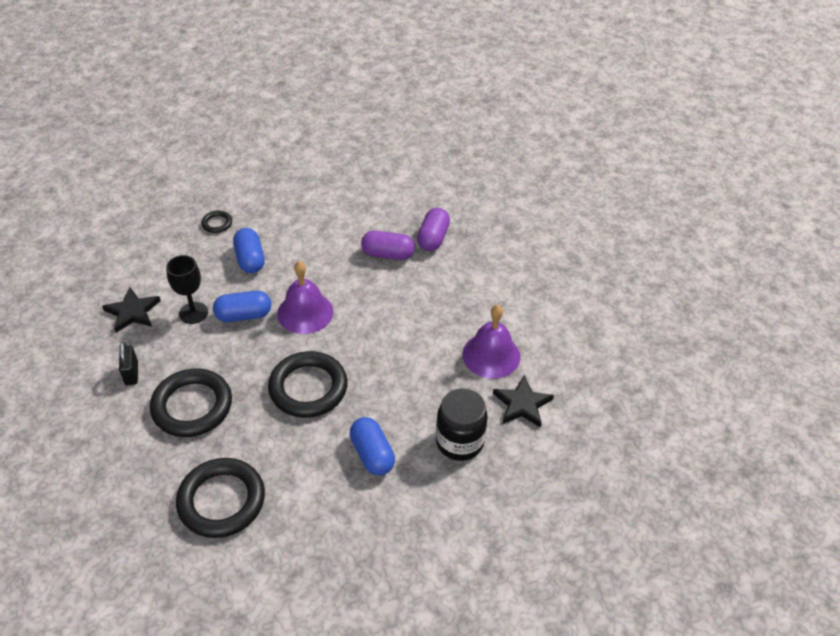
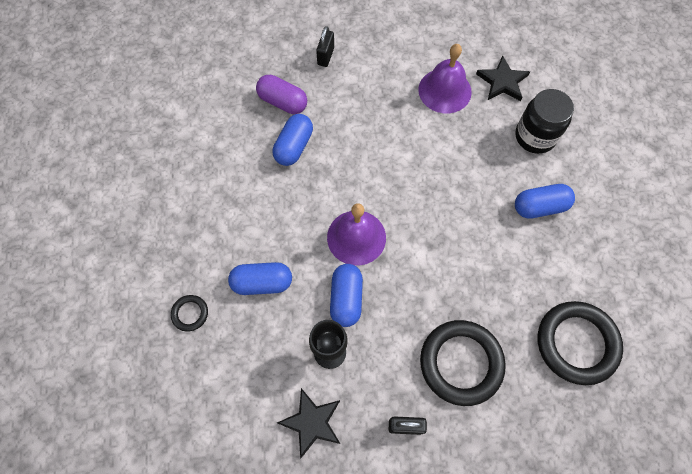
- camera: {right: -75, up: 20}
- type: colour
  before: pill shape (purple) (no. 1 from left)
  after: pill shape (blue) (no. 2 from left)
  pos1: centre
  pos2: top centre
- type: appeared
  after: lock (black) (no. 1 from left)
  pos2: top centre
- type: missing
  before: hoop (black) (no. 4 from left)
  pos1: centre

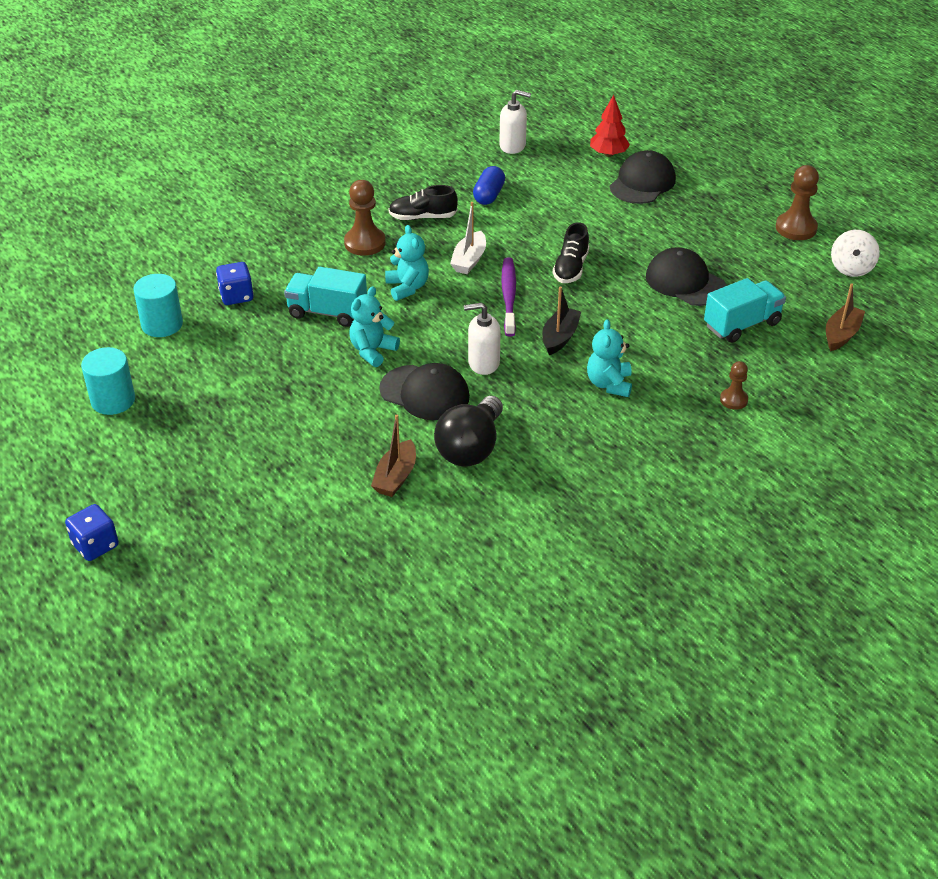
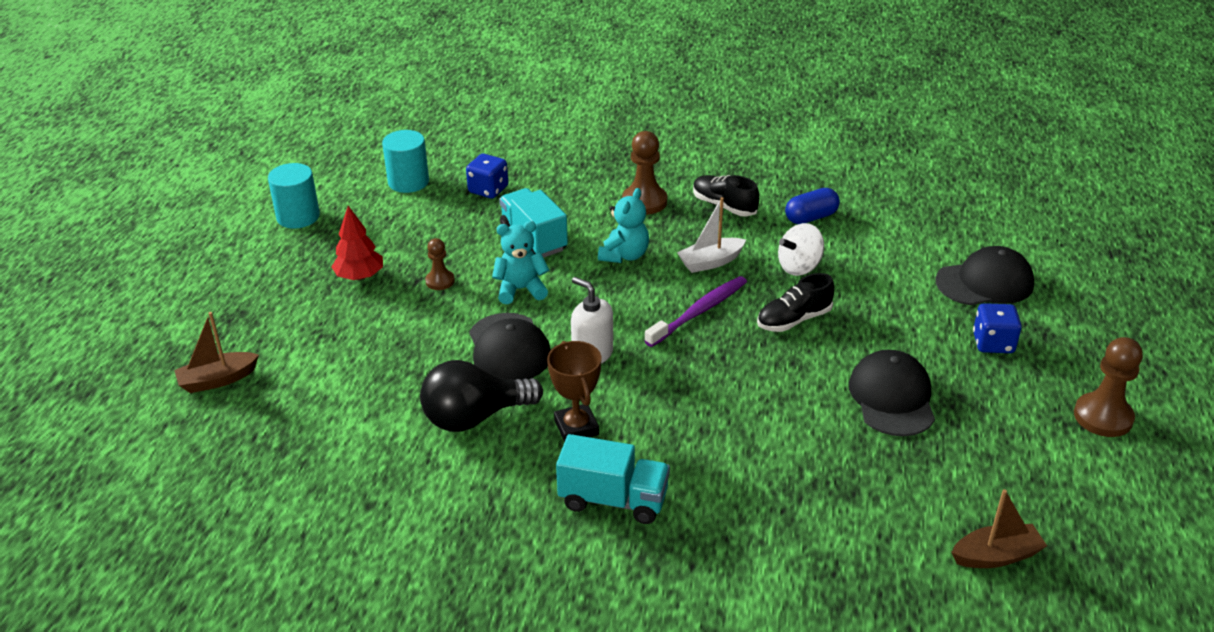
- camera: {right: 45, up: -5}
- type: relocated
  before: sailboat (brown) (no. 1 from left)
  pos1: centre
  pos2: middle left
- type: relocated
  before: fir tree (red)
  pos1: top centre
  pos2: middle left
- type: relocated
  before: pawn (brown) (no. 2 from left in the first image)
  after: pawn (brown) (no. 1 from left)
  pos1: middle right
  pos2: centre
- type: appeared
  after: prize cup (brown)
  pos2: centre
- type: relocated
  before: truck (teal) (no. 2 from left)
  pos1: middle right
  pos2: bottom centre
- type: relocated
  before: whirligig (snow-white)
  pos1: top right
  pos2: centre
- type: relocated
  before: dice (blue) (no. 1 from left in the first image)
  after: dice (blue) (no. 2 from left)
  pos1: middle left
  pos2: middle right
- type: missing
  before: soap pump (snow-white) (no. 2 from left)
  pos1: top centre
- type: missing
  before: sailboat (black)
  pos1: centre
- type: missing
  before: stuffed bear (teal) (no. 3 from left)
  pos1: centre

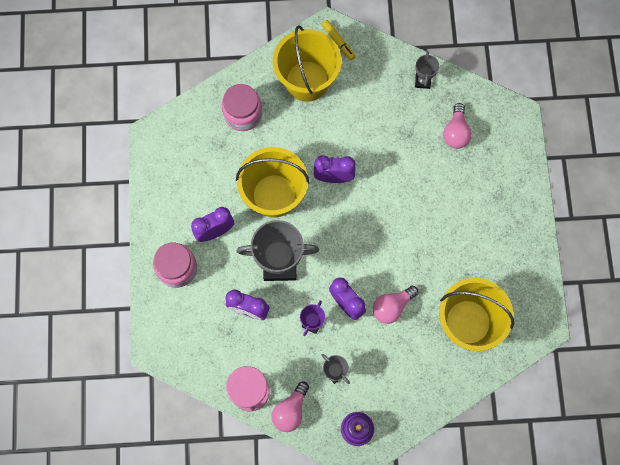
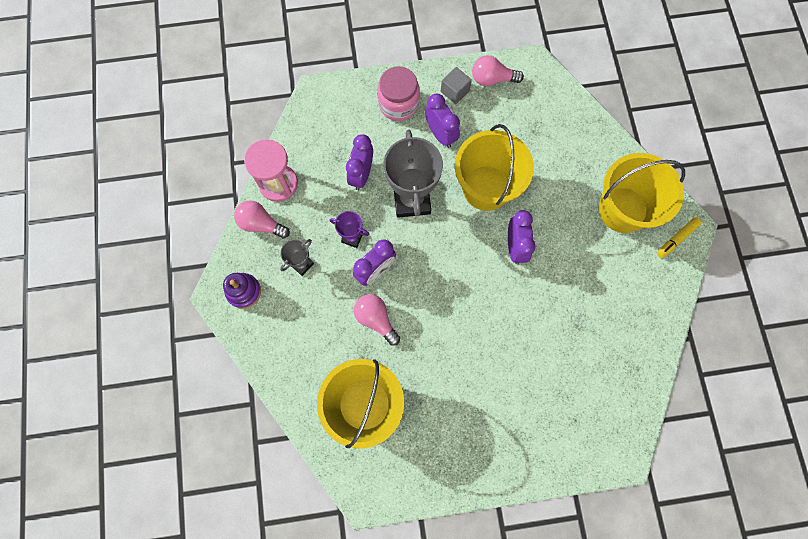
- camera: {right: 85, up: 0}
- type: appeared
  after: cube (gray)
  pos2: top centre
- type: relocated
  before: lightbulb (pink) (no. 3 from left)
  pos1: top right
  pos2: top centre
- type: missing
  before: jam jar (pink) (no. 2 from left)
  pos1: top centre
- type: missing
  before: prize cup (gray) (no. 3 from left)
  pos1: top right

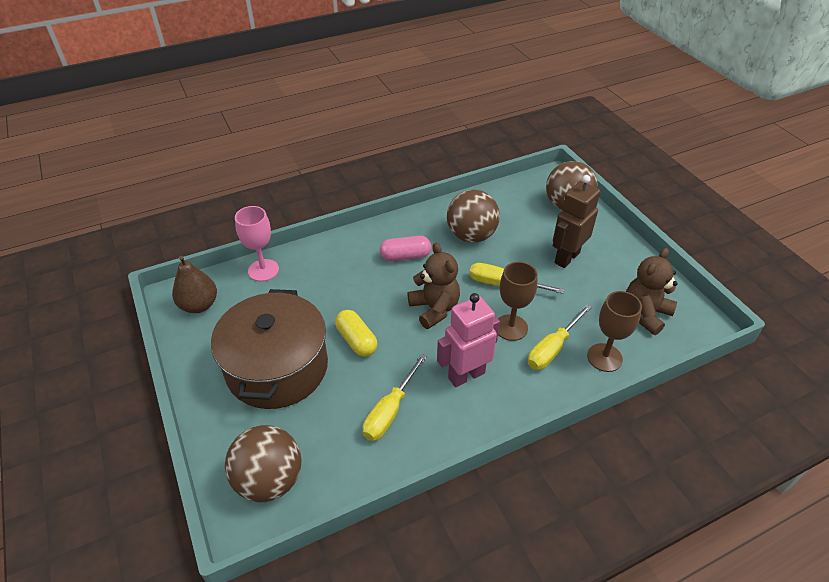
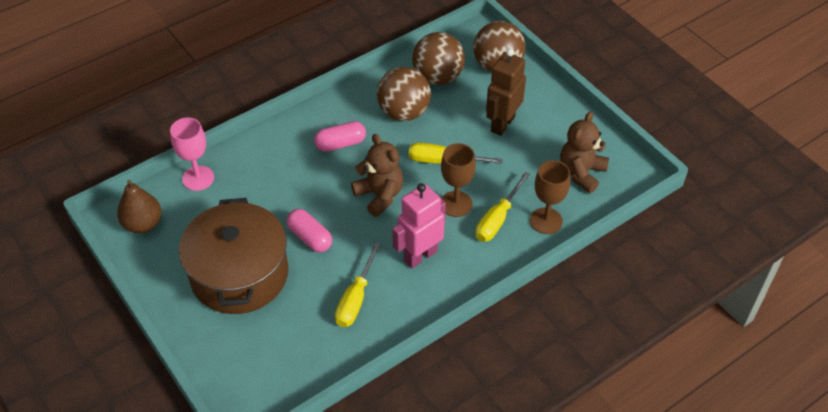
- camera: {right: -10, up: 5}
- type: colour
  before: pill shape (yellow)
  after: pill shape (pink) (no. 1 from left)
  pos1: centre
  pos2: centre
- type: relocated
  before: ball (brown) (no. 1 from left in the first image)
  after: ball (brown) (no. 2 from left)
  pos1: bottom left
  pos2: top centre

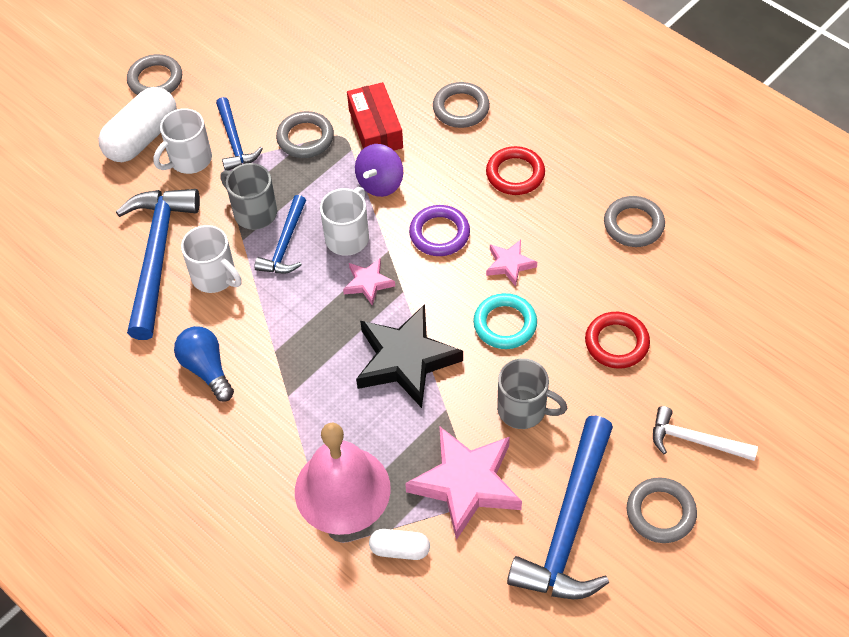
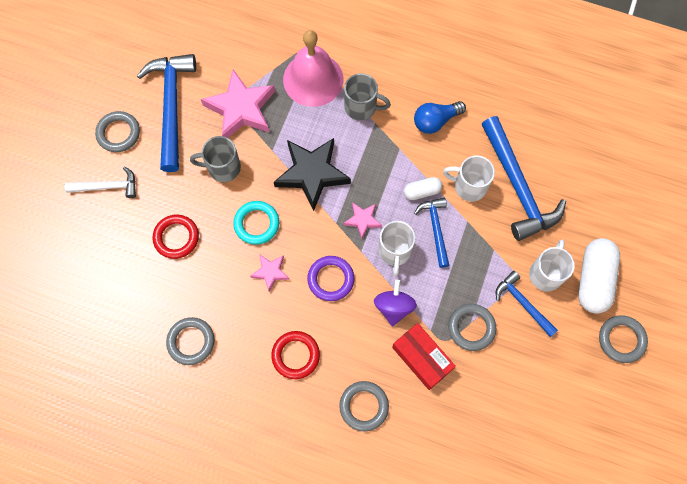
- camera: {right: 155, up: 15}
- type: relocated
  before: tea mug (gray) (no. 1 from left in the first image)
  after: tea mug (gray) (no. 2 from left)
  pos1: top left
  pos2: top centre
- type: relocated
  before: pill shape (snow-white) (no. 2 from left in the first image)
  after: pill shape (snow-white) (no. 1 from left)
  pos1: bottom centre
  pos2: centre
- type: spun
  before: lightbulb (blue)
  pos1: middle left
  pos2: top centre
  turn: 120

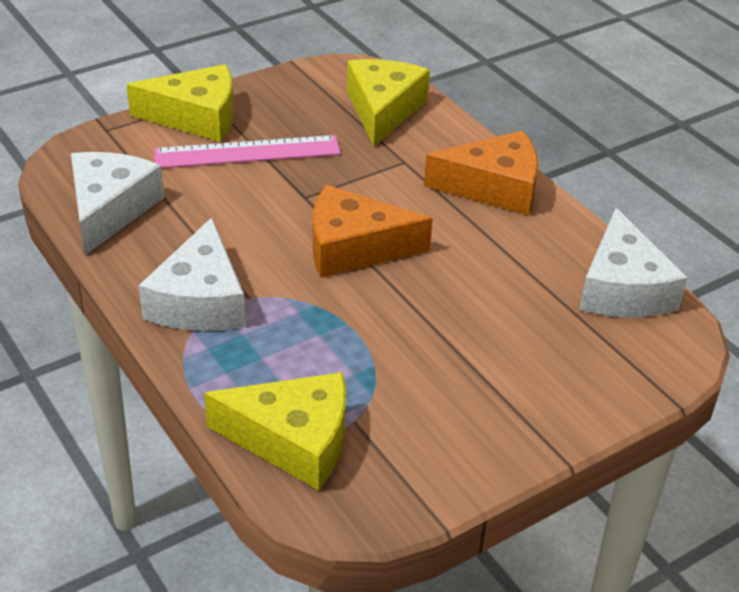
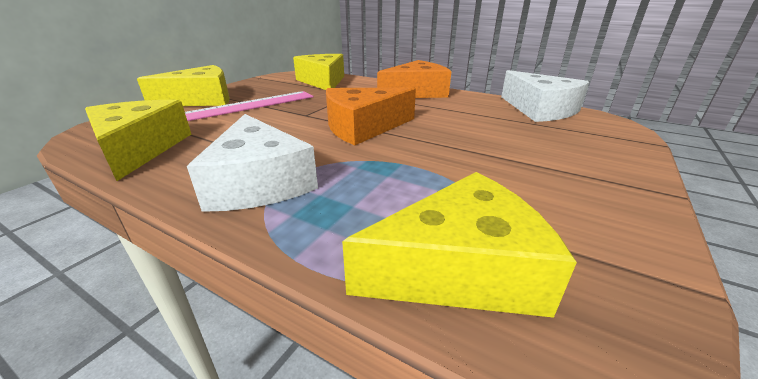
- camera: {right: -25, up: -10}
- type: colour
  before: piece of cheese (snow-white) (no. 1 from left)
  after: piece of cheese (yellow) (no. 1 from left)
  pos1: middle left
  pos2: middle left

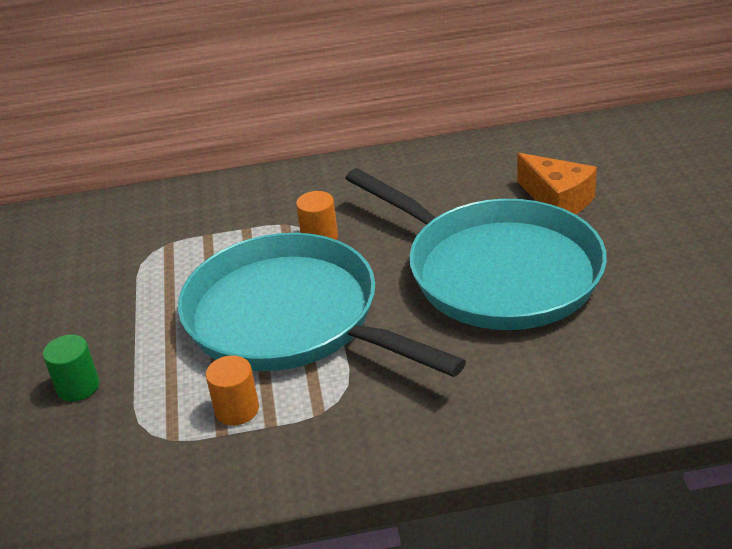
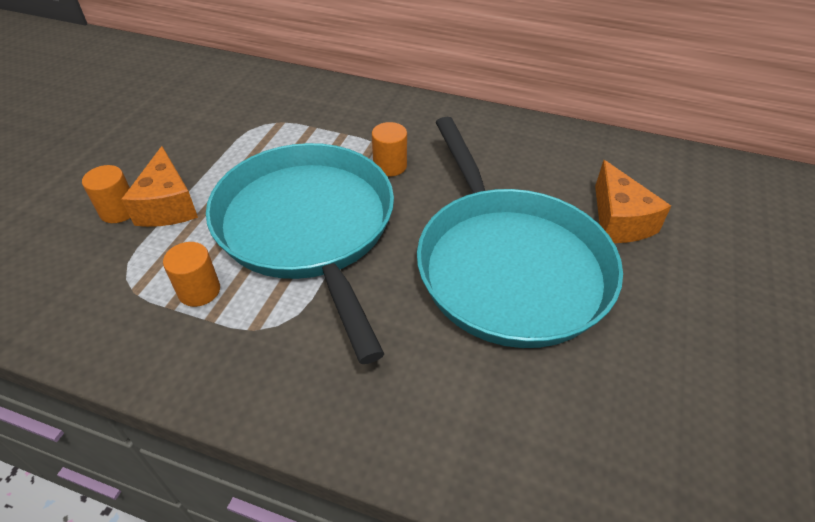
- camera: {right: 25, up: 10}
- type: colour
  before: solid cylinder (emerald)
  after: solid cylinder (orange-coloured) (no. 1 from left)
  pos1: bottom left
  pos2: middle left
- type: appeared
  after: piece of cheese (orange-coloured) (no. 1 from left)
  pos2: middle left

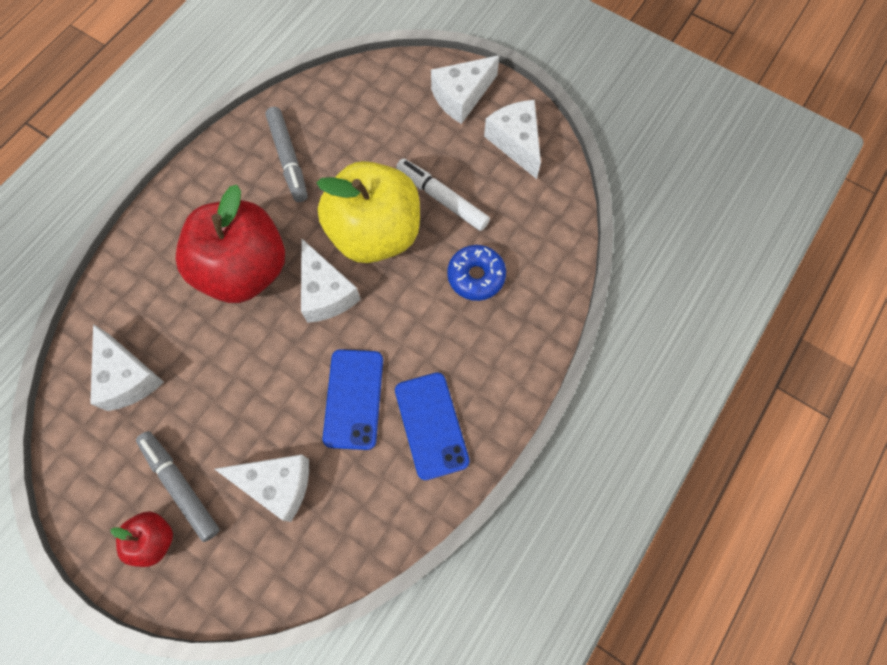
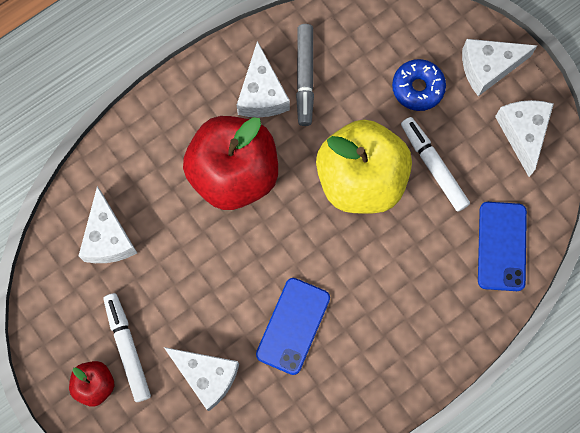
- camera: {right: 20, up: 5}
- type: colour
  before: marker (gray) (no. 1 from left)
  after: marker (snow-white) (no. 1 from left)
  pos1: bottom left
  pos2: bottom left
- type: relocated
  before: piece of cheese (snow-white) (no. 3 from left)
  pos1: centre
  pos2: top centre
- type: relocated
  before: glazed donut (blue)
  pos1: centre
  pos2: top right
- type: relocated
  before: smartphone (blue) (no. 2 from left)
  pos1: centre
  pos2: middle right

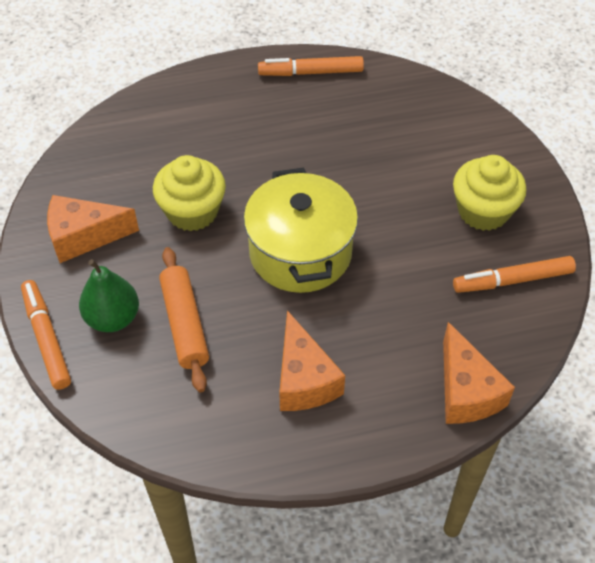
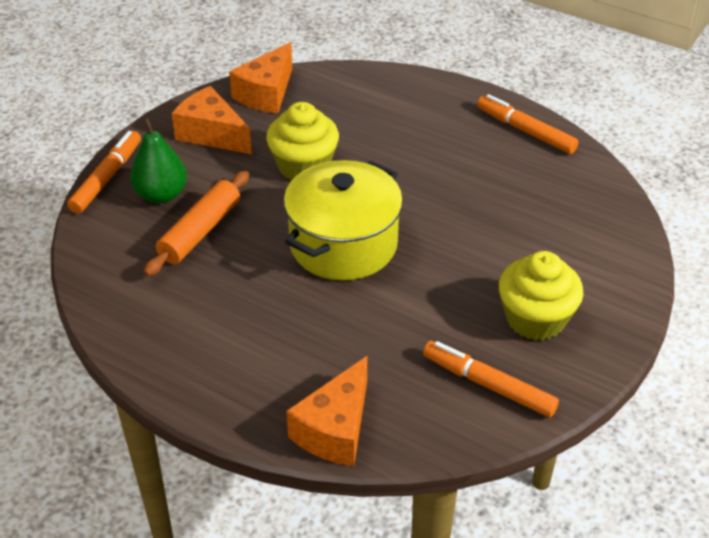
- camera: {right: 45, up: -10}
- type: relocated
  before: piece of cheese (orange-coloured) (no. 2 from left)
  pos1: centre
  pos2: top centre

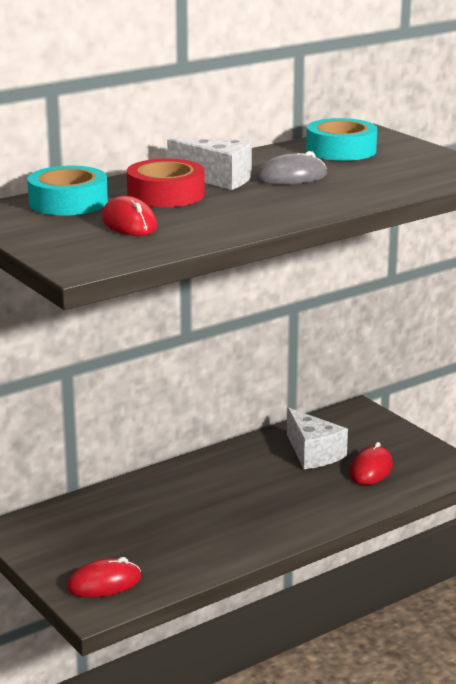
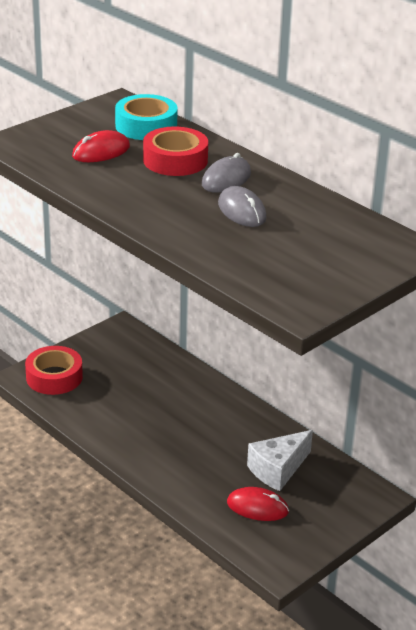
- camera: {right: 80, up: 10}
- type: exchanged
  before: computer mouse (red) (no. 1 from left)
  after: sticky tape (red) (no. 1 from left)
  pos1: bottom left
  pos2: middle left
- type: exchanged
  before: piece of cheese (snow-white) (no. 1 from left)
  after: computer mouse (gray) (no. 1 from left)
  pos1: top centre
  pos2: top centre
- type: missing
  before: sticky tape (teal) (no. 2 from left)
  pos1: top right

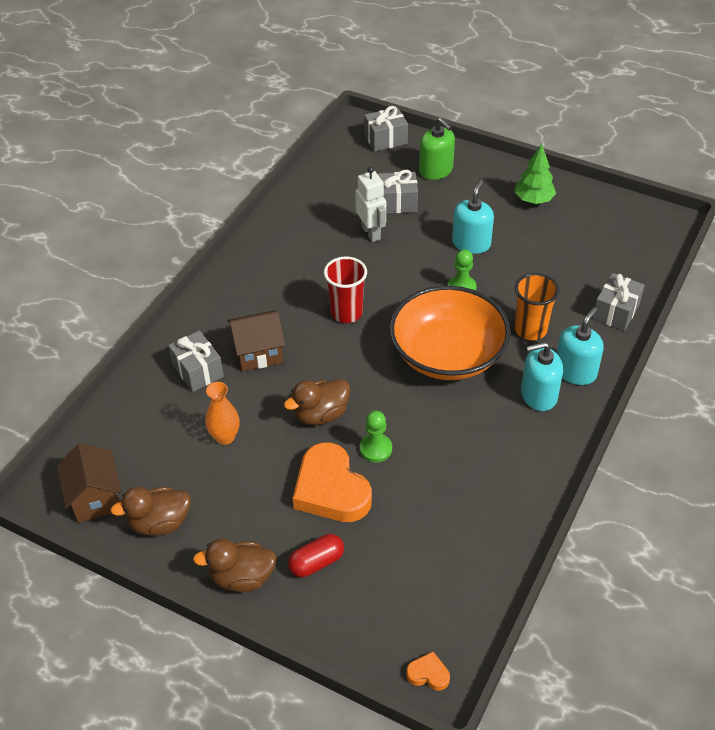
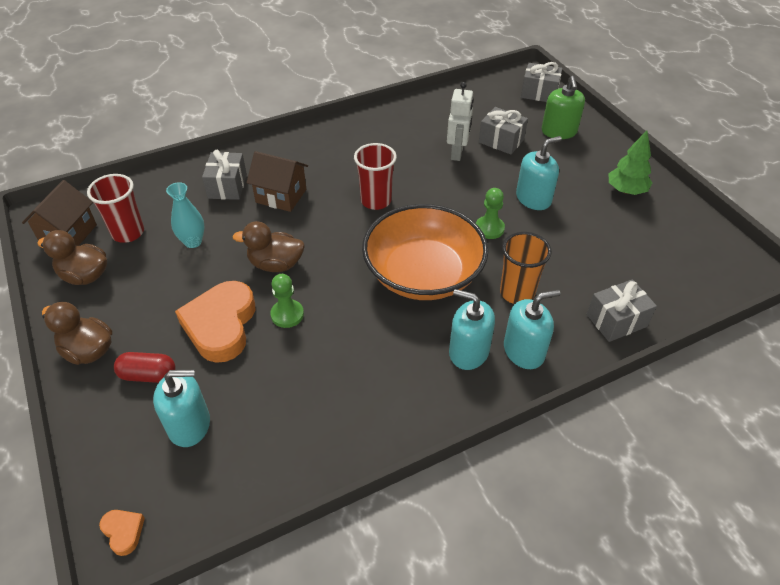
- camera: {right: 35, up: 0}
- type: appeared
  after: beaker (red) (no. 1 from left)
  pos2: middle left
- type: appeared
  after: soap pump (teal) (no. 1 from left)
  pos2: bottom left
- type: colour
  before: vase (orange-coloured)
  after: vase (teal)
  pos1: middle left
  pos2: middle left

